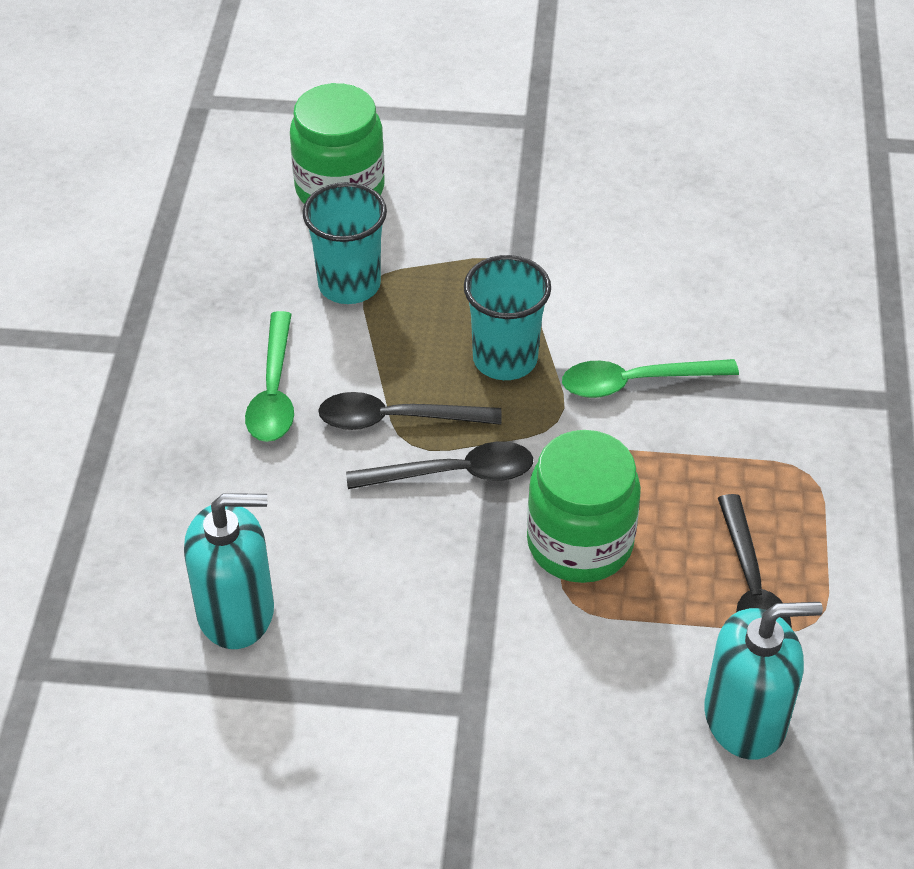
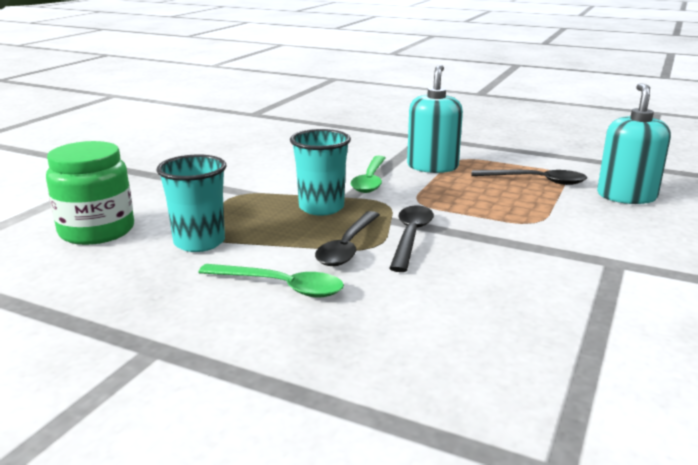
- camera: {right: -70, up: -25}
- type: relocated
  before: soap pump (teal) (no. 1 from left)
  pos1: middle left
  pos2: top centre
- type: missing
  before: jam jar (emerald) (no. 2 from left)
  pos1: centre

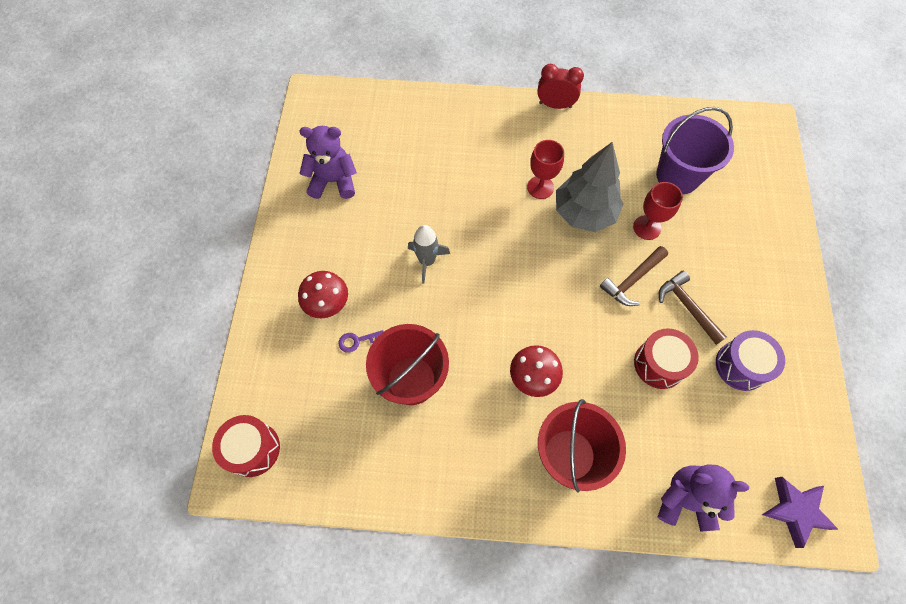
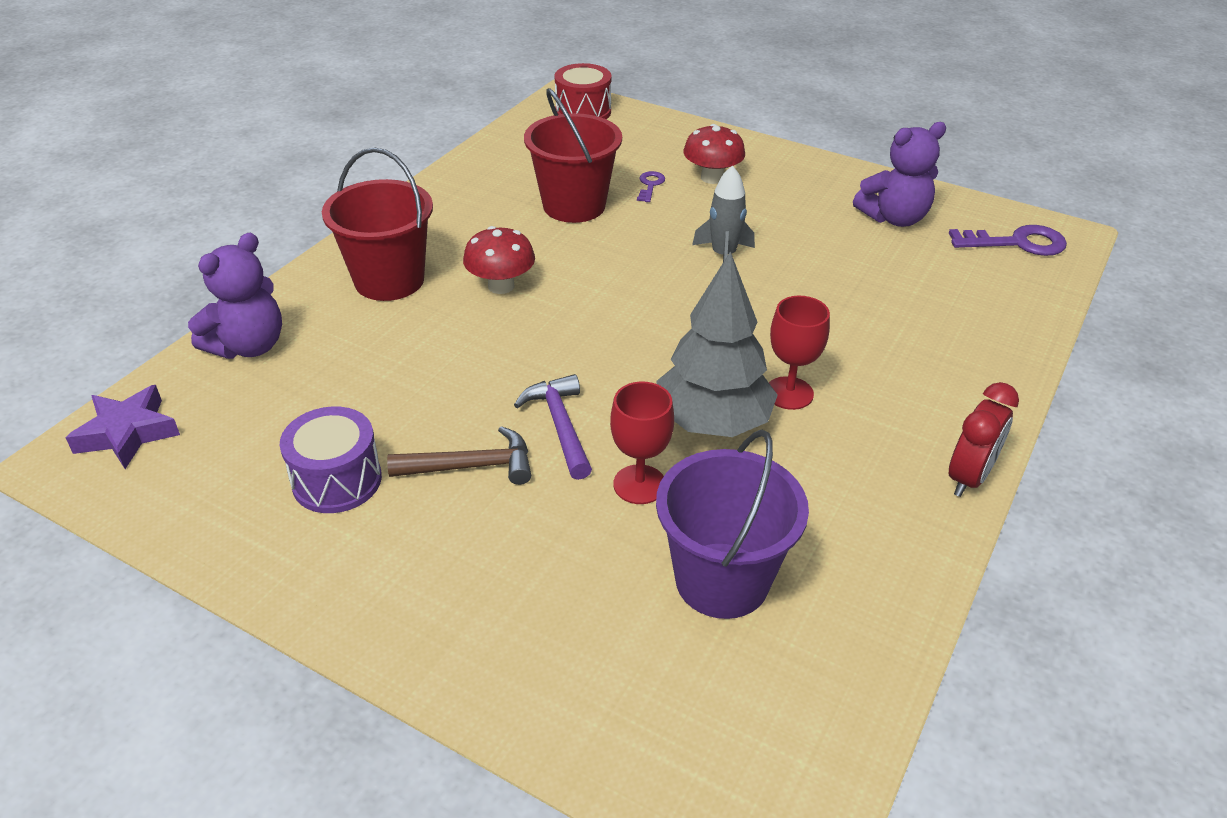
- camera: {right: 115, up: -25}
- type: colour
  before: hammer (brown) (no. 1 from left)
  after: hammer (purple)
  pos1: middle right
  pos2: centre
- type: spun
  before: stuffed bear (purple) (no. 1 from left in the first image)
  pos1: top centre
  pos2: top right
  turn: 45
- type: appeared
  after: door key (purple) (no. 2 from left)
  pos2: top right
- type: missing
  before: snare drum (red) (no. 2 from left)
  pos1: middle right

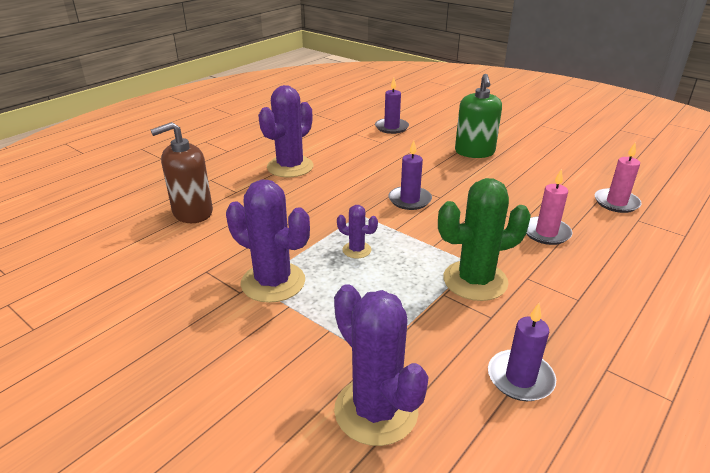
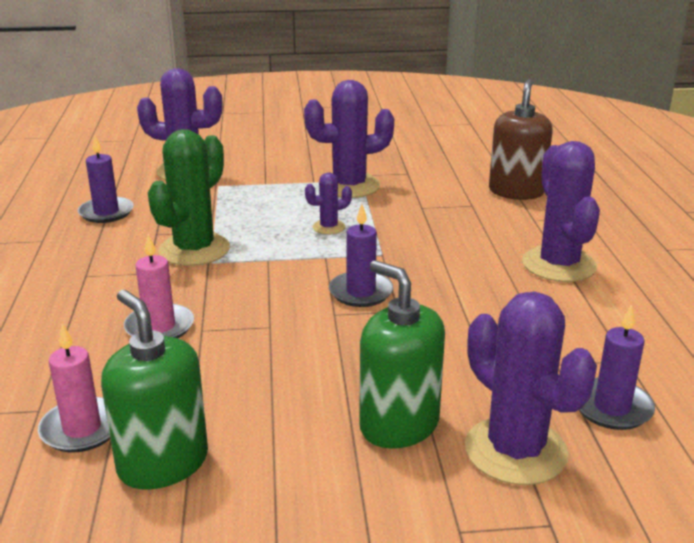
- camera: {right: 135, up: -5}
- type: appeared
  after: soap pump (emerald) (no. 1 from left)
  pos2: bottom left
- type: appeared
  after: prickly plant (purple) (no. 4 from left)
  pos2: bottom right

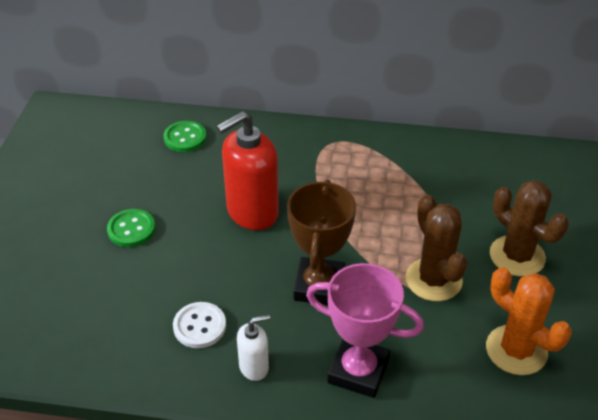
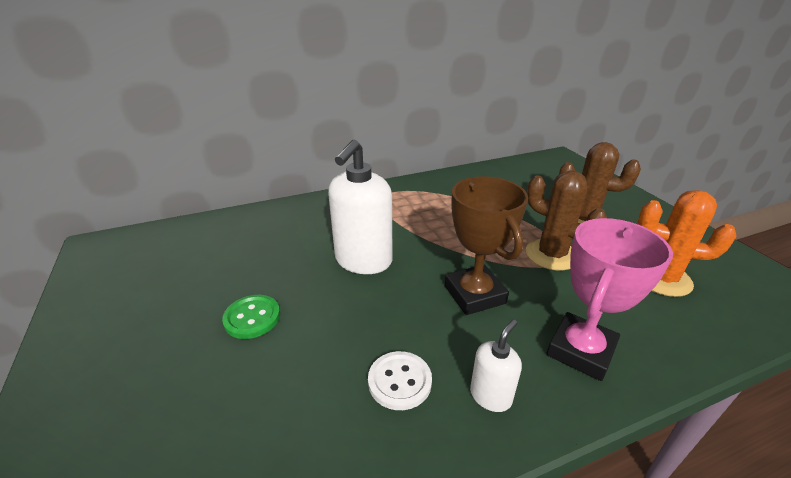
- camera: {right: -30, up: -10}
- type: colour
  before: soap pump (red)
  after: soap pump (snow-white) (no. 1 from left)
  pos1: centre
  pos2: centre
- type: spun
  before: prize cup (pink)
  pos1: bottom centre
  pos2: middle right
  turn: -45
- type: missing
  before: sewing button (emerald) (no. 2 from left)
  pos1: top left

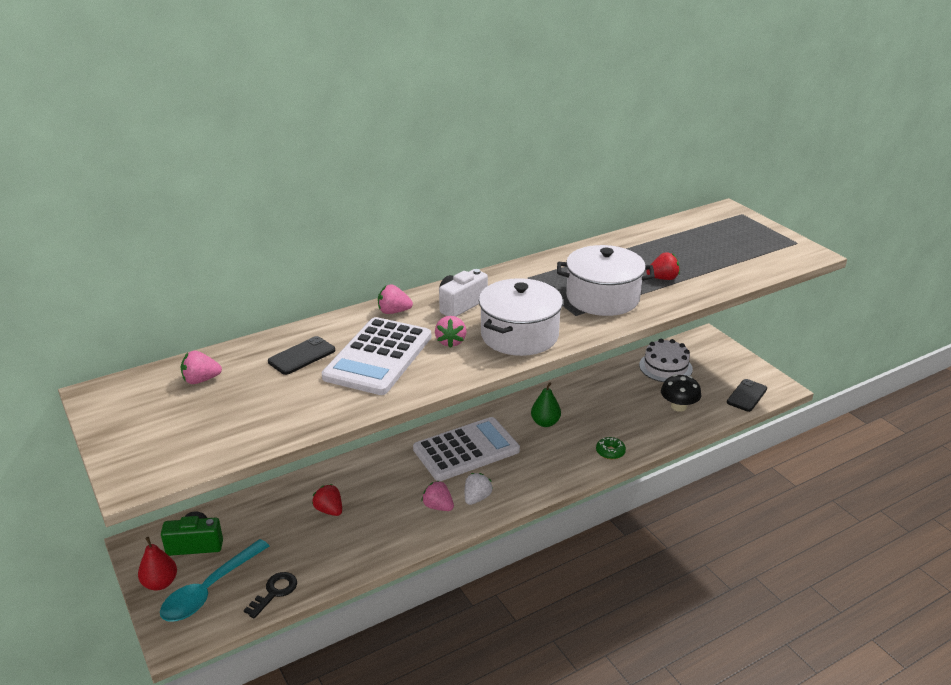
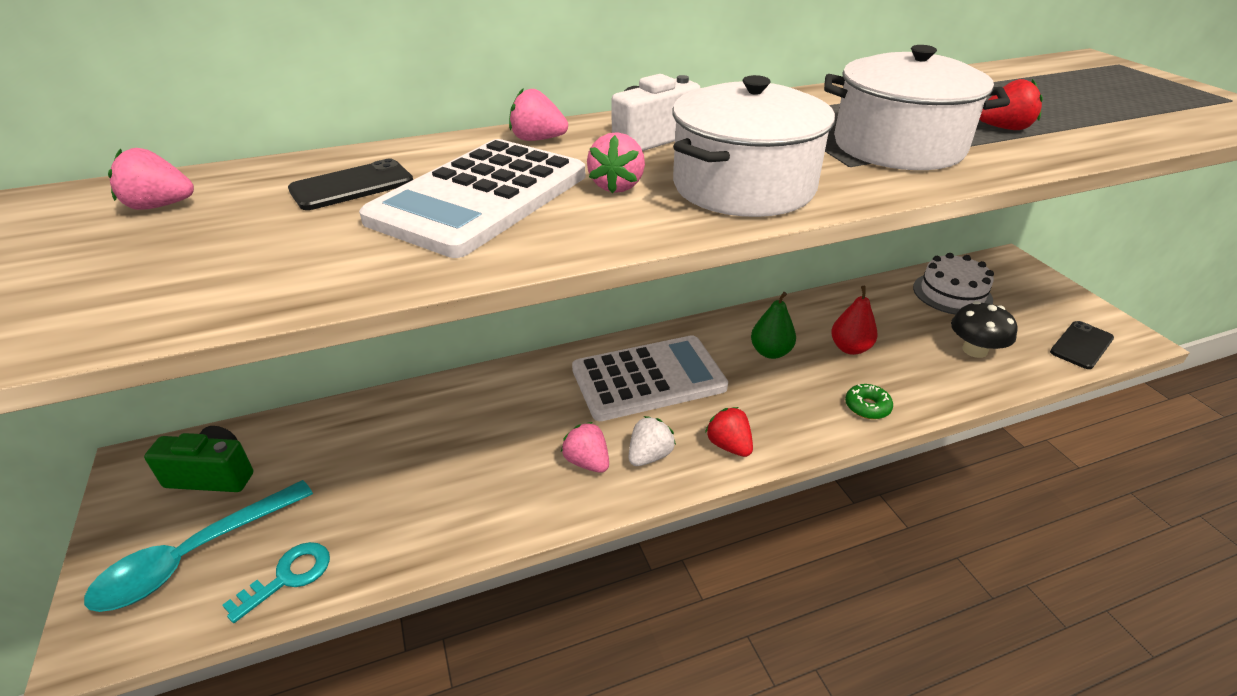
- camera: {right: 10, up: 5}
- type: colour
  before: door key (black)
  after: door key (teal)
  pos1: bottom left
  pos2: bottom left
- type: relocated
  before: toy strawberry (red) (no. 1 from left)
  pos1: bottom centre
  pos2: centre
- type: relocated
  before: pear fruit (red)
  pos1: bottom left
  pos2: middle right

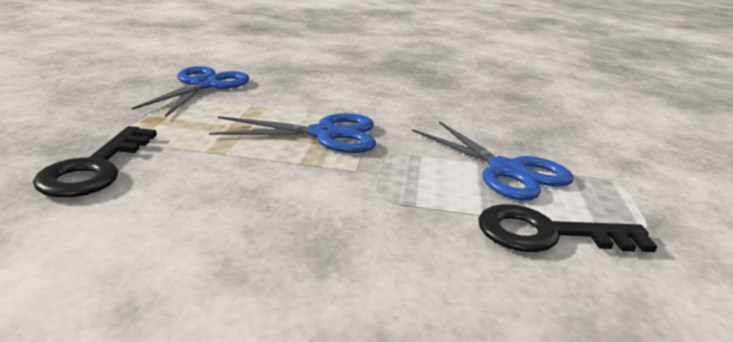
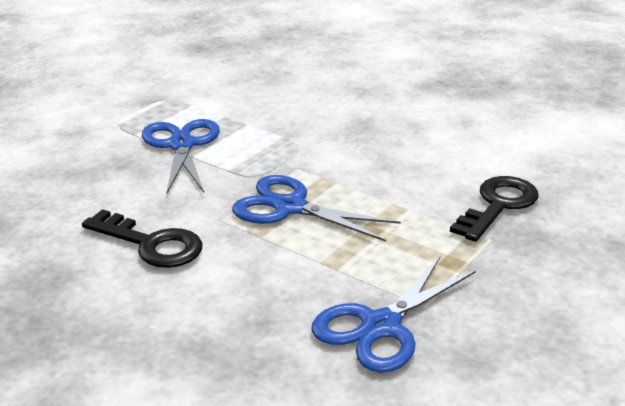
- camera: {right: -150, up: 5}
- type: relocated
  before: door key (black) (no. 2 from left in the first image)
  after: door key (black) (no. 1 from left)
  pos1: bottom right
  pos2: middle left

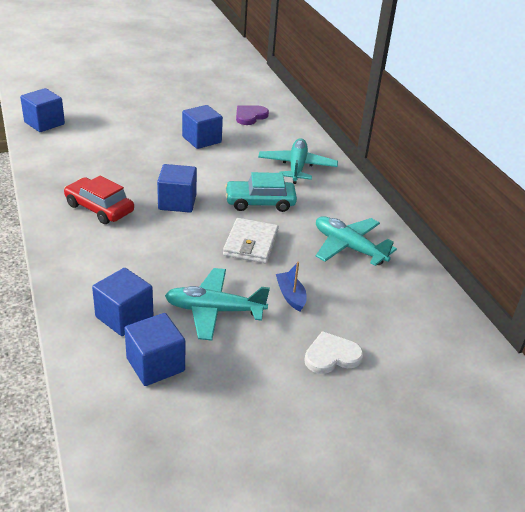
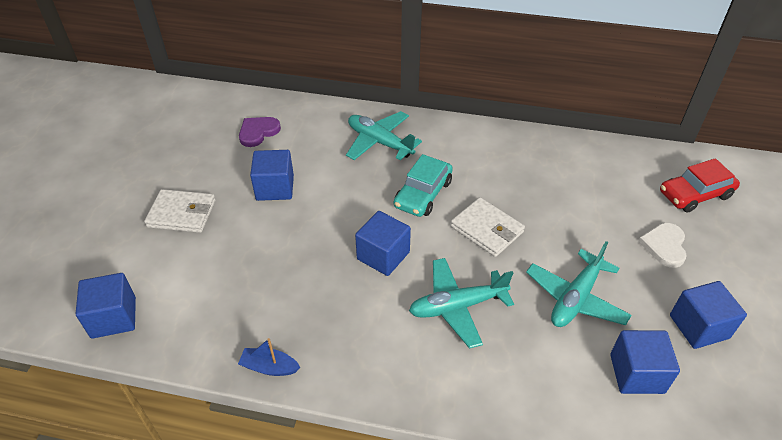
- camera: {right: -55, up: 10}
- type: appeared
  after: wallet (snow-white) (no. 1 from left)
  pos2: middle left
- type: relocated
  before: sailboat (blue)
  pos1: centre
  pos2: bottom centre
- type: spun
  before: heart shape (purple)
  pos1: top centre
  pos2: top left
  turn: 60
- type: relocated
  before: aeroplane (teal) (no. 3 from left in the first image)
  after: aeroplane (teal) (no. 2 from left)
  pos1: middle right
  pos2: bottom centre
- type: relocated
  before: car (red)
  pos1: middle left
  pos2: middle right
- type: relocated
  before: cube (blue) (no. 2 from left in the first image)
  after: cube (blue) (no. 5 from left)
  pos1: middle left
  pos2: bottom right

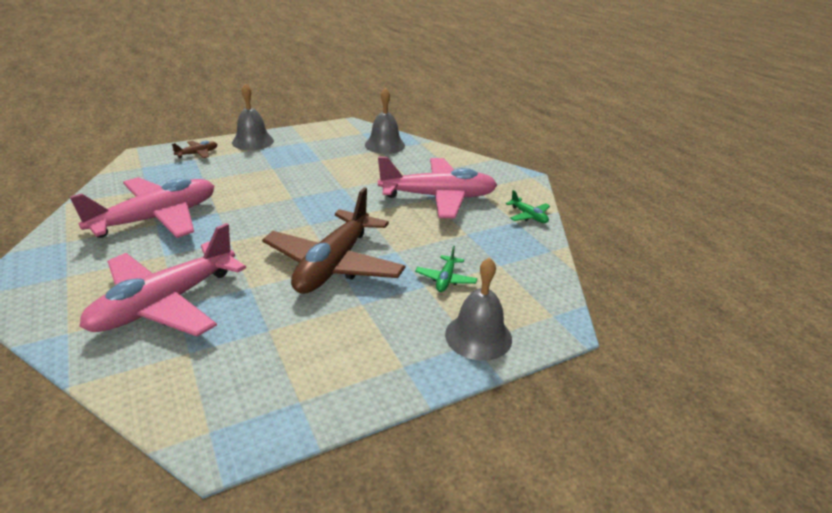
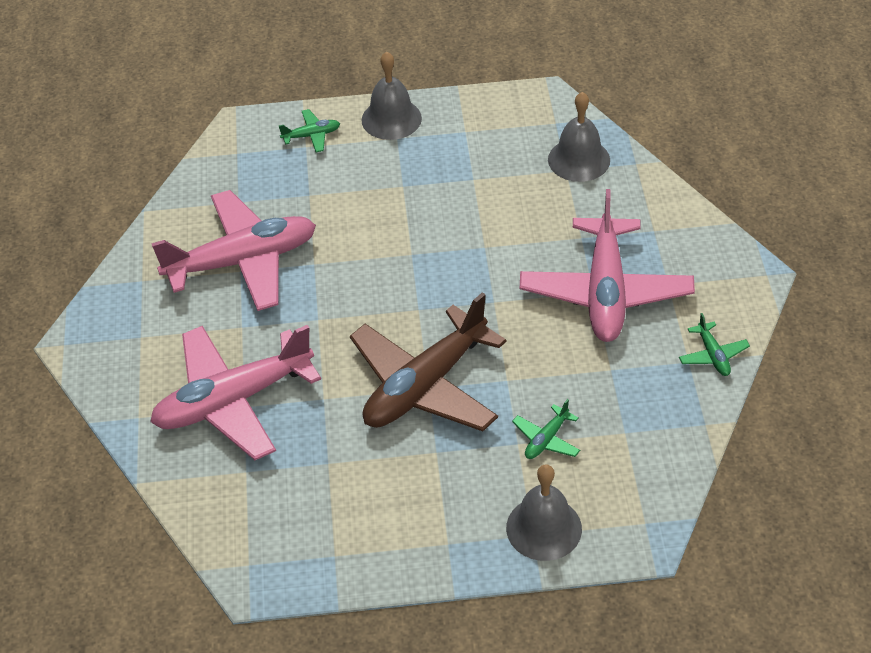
- camera: {right: 25, up: 15}
- type: colour
  before: aeroplane (brown) (no. 1 from left)
  after: aeroplane (emerald) (no. 1 from left)
  pos1: top left
  pos2: top centre
- type: spun
  before: aeroplane (pink) (no. 3 from left)
  pos1: centre
  pos2: middle right
  turn: 75

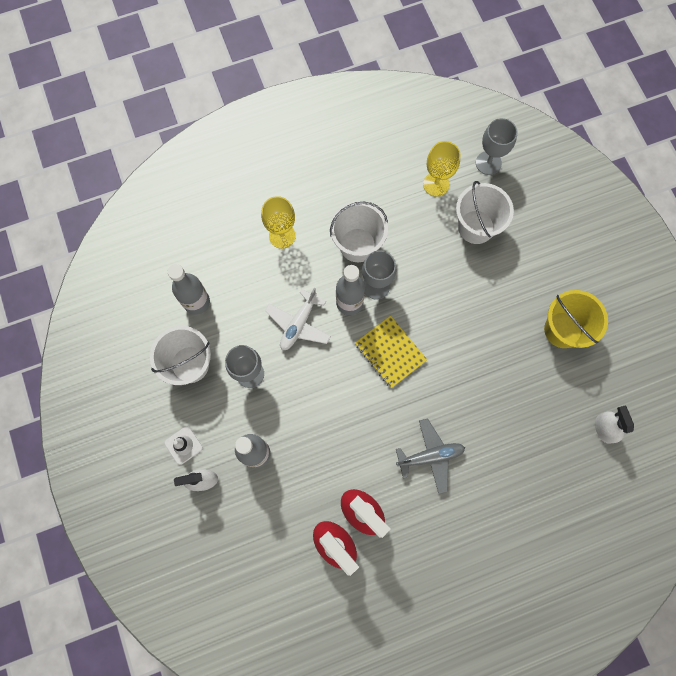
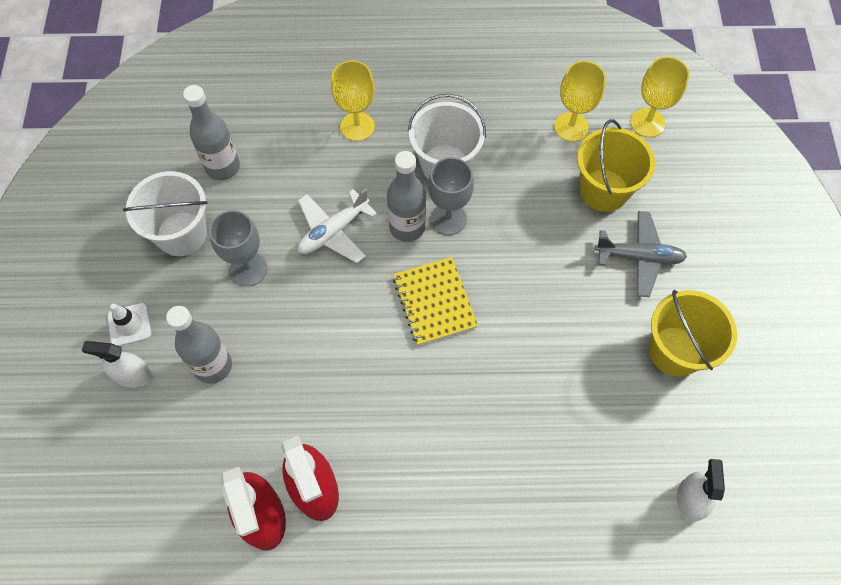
- camera: {right: 20, up: -10}
- type: colour
  before: bucket (snow-white) (no. 3 from left)
  after: bucket (yellow) (no. 1 from left)
  pos1: top right
  pos2: top right
- type: relocated
  before: aeroplane (gray)
  pos1: bottom centre
  pos2: middle right
- type: colour
  before: wine glass (gray) (no. 3 from left)
  after: wine glass (yellow) (no. 3 from left)
  pos1: top right
  pos2: top right

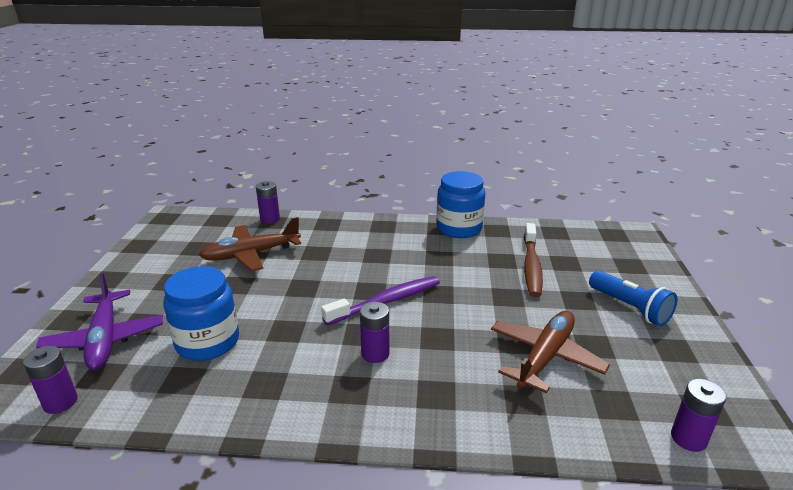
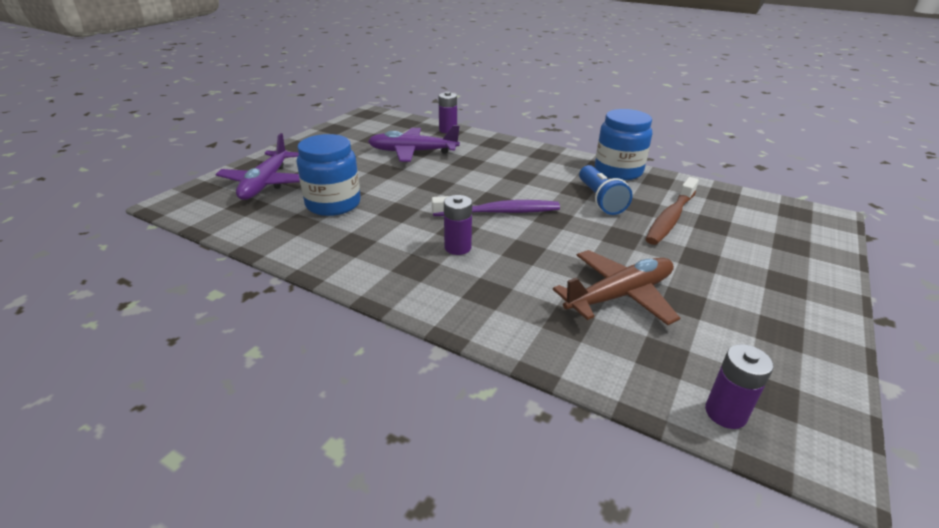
- camera: {right: 25, up: 5}
- type: colour
  before: aeroplane (brown) (no. 1 from left)
  after: aeroplane (purple) (no. 2 from left)
  pos1: middle left
  pos2: top centre
- type: relocated
  before: pocket torch (blue)
  pos1: middle right
  pos2: centre
- type: missing
  before: AA battery (purple) (no. 1 from left)
  pos1: bottom left

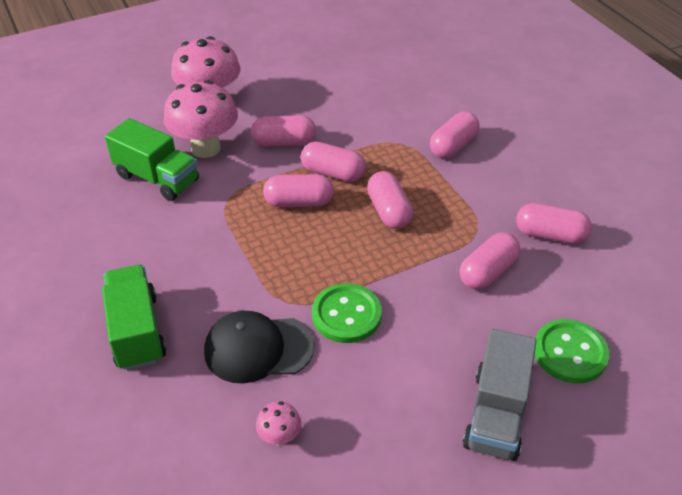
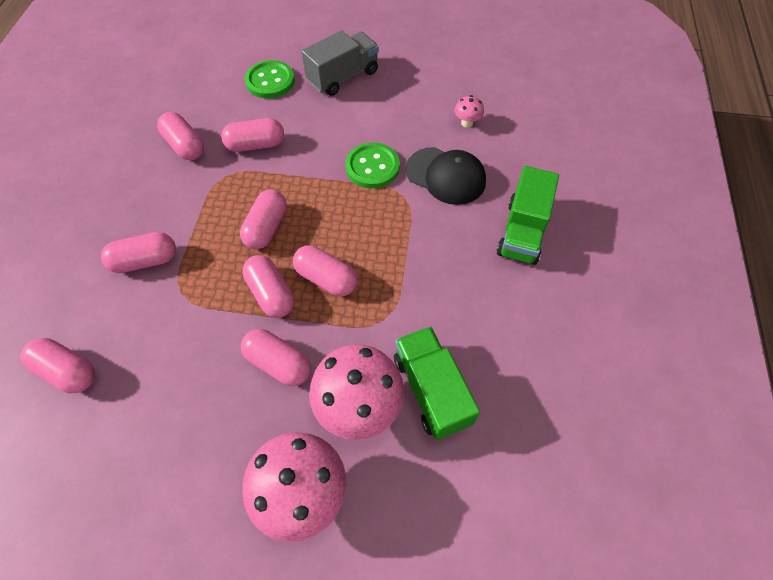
- camera: {right: -145, up: 15}
- type: appeared
  after: pill shape (pink) (no. 1 from left)
  pos2: middle left

